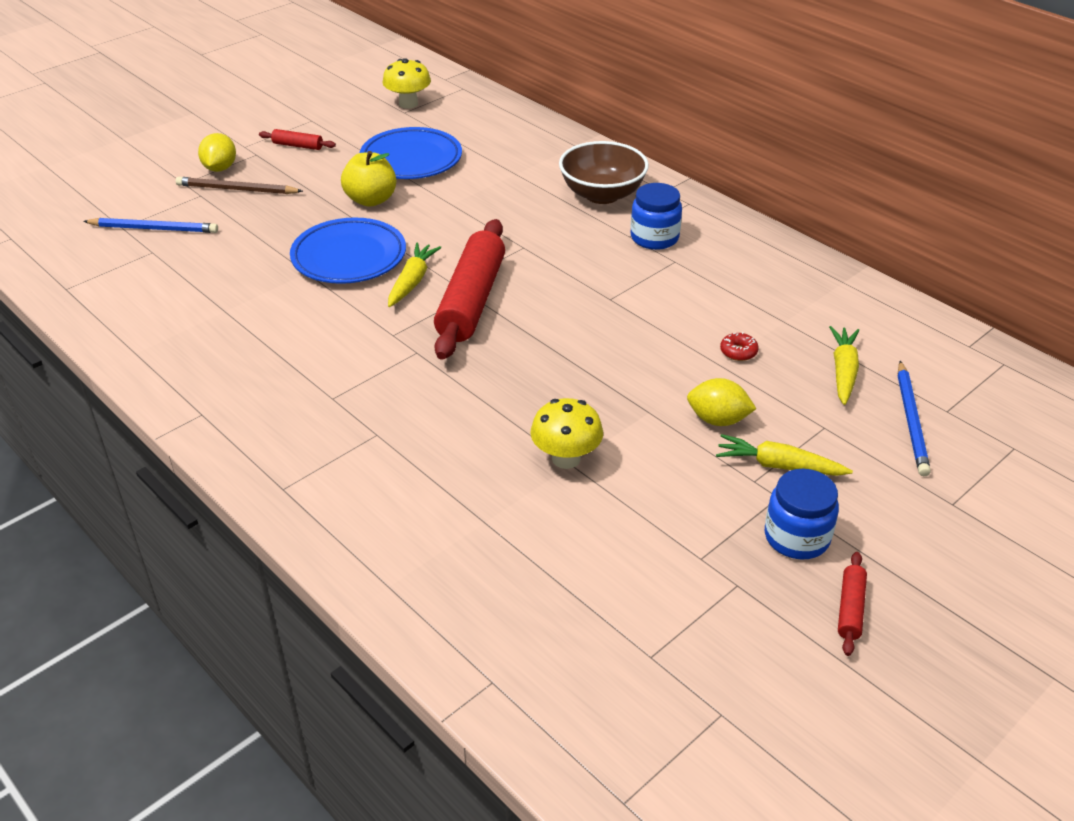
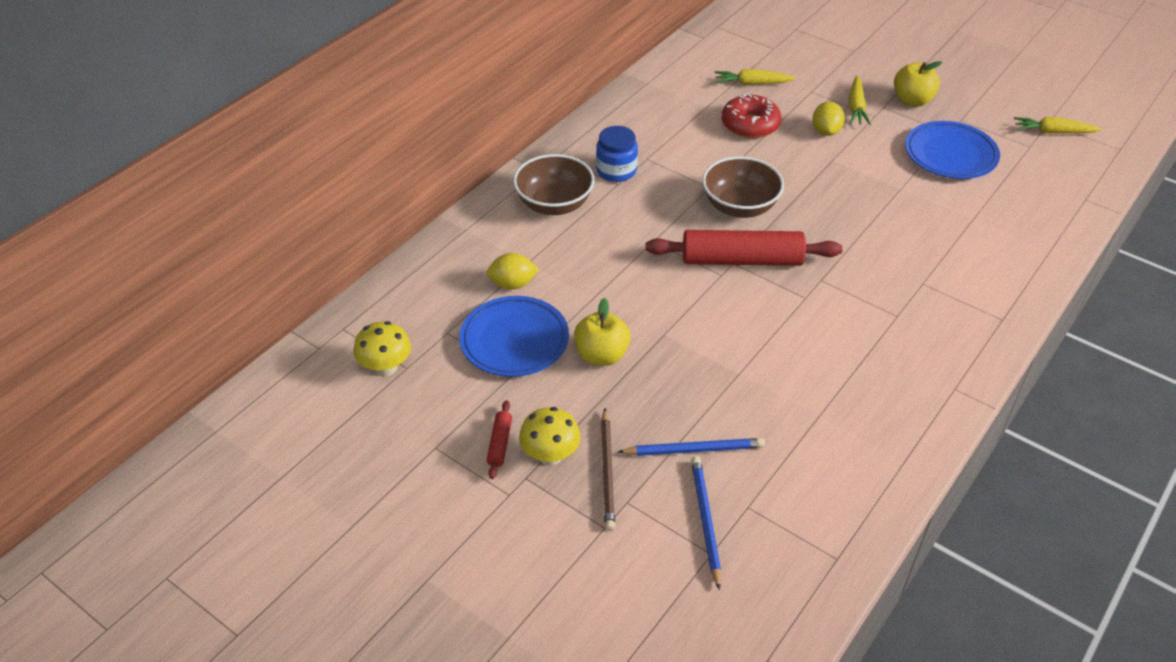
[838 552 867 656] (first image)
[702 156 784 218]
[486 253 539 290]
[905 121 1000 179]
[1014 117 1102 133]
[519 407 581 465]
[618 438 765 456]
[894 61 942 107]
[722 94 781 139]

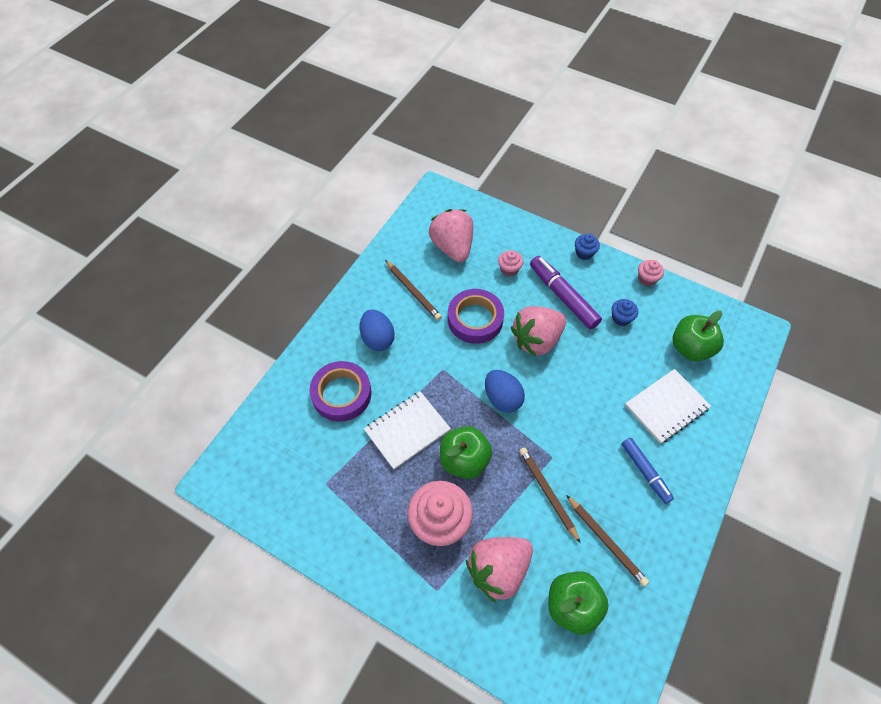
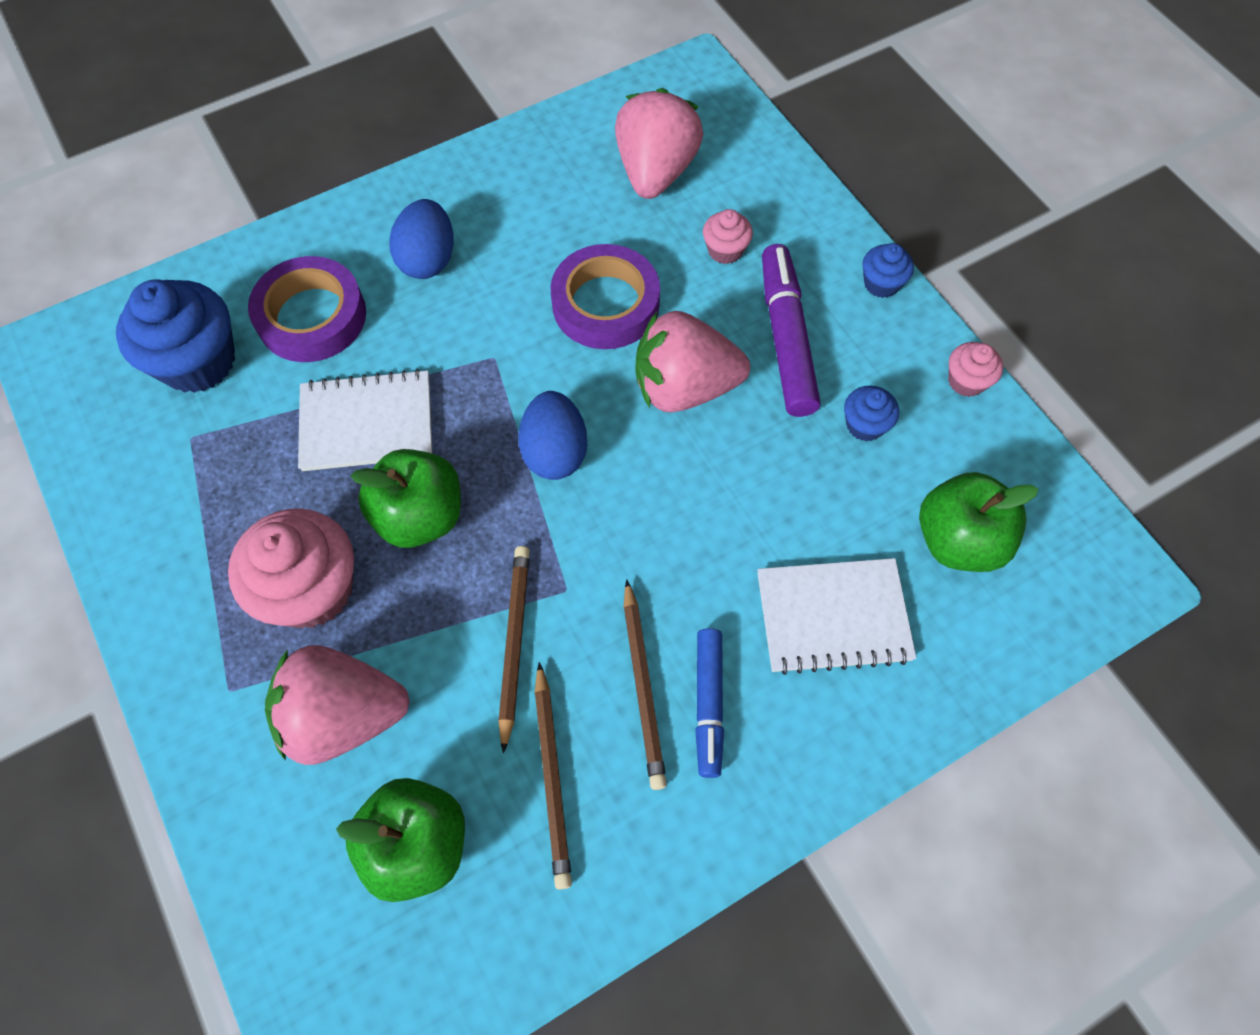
[116 279 235 393]
[624 579 667 790]

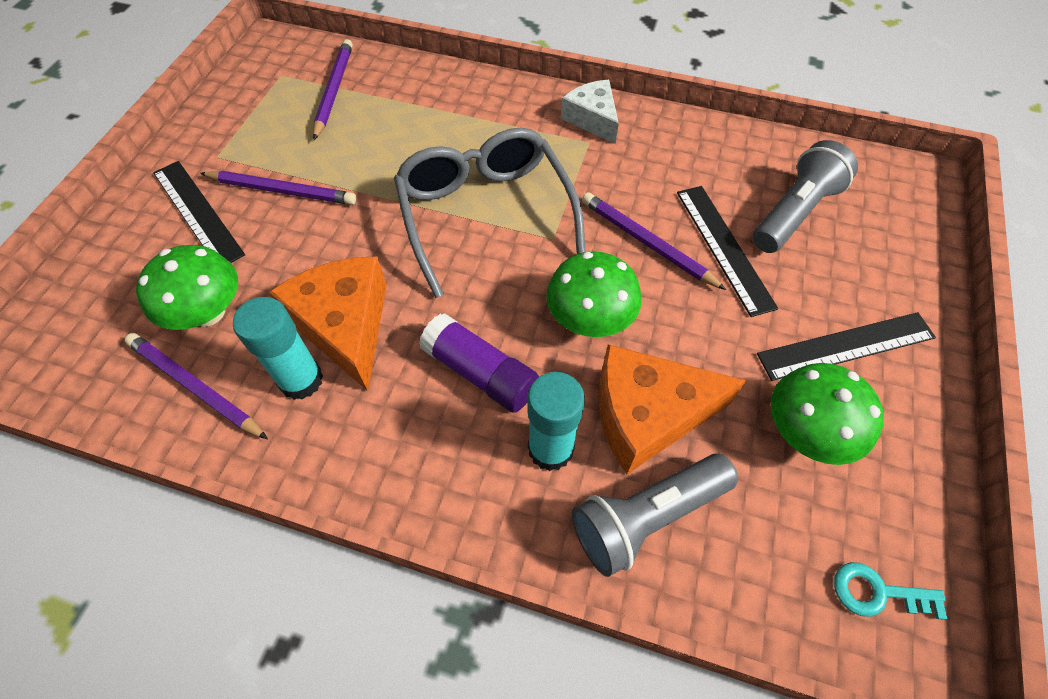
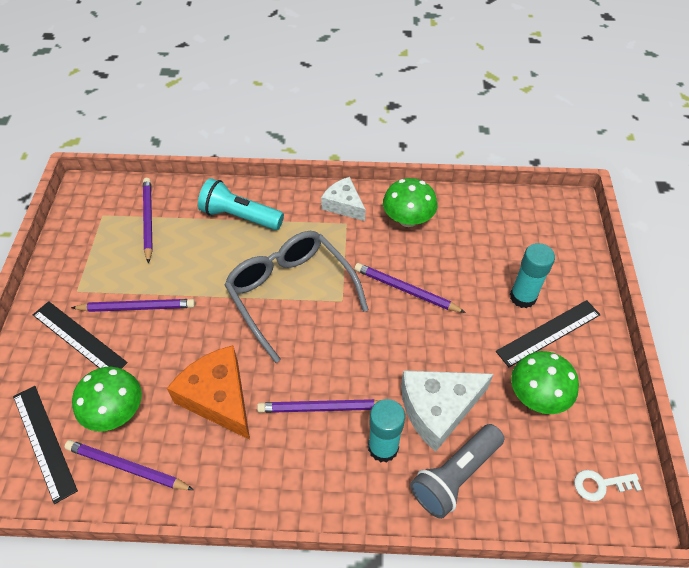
[752 140 858 253] (first image)
[198 178 284 230]
[510 243 555 308]
[383 178 437 227]
[13 386 78 504]
[257 399 379 413]
[401 370 494 452]
[574 470 642 501]

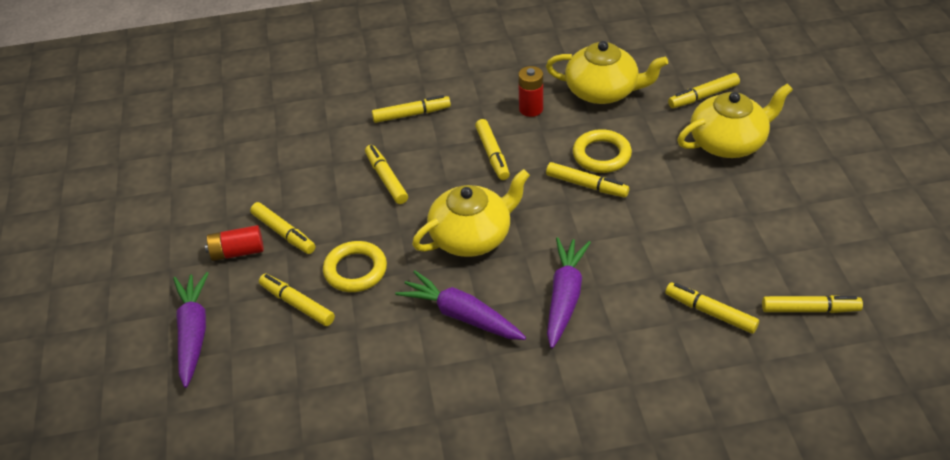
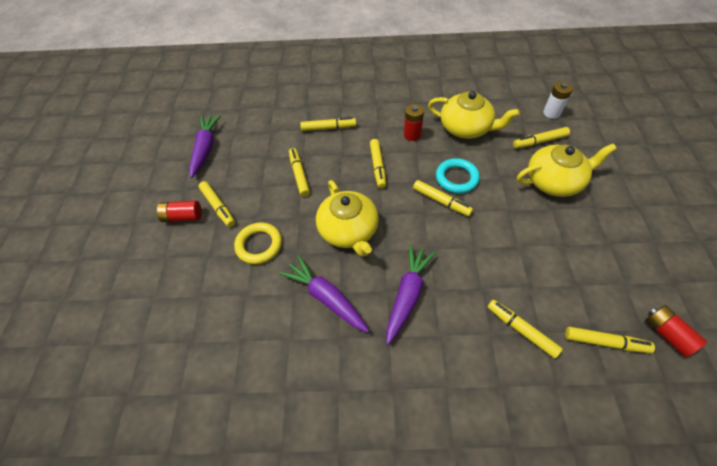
[259 274 335 326] (first image)
[543 81 573 119]
[645 305 707 357]
[189 115 221 178]
[436 158 480 194]
[316 180 379 257]

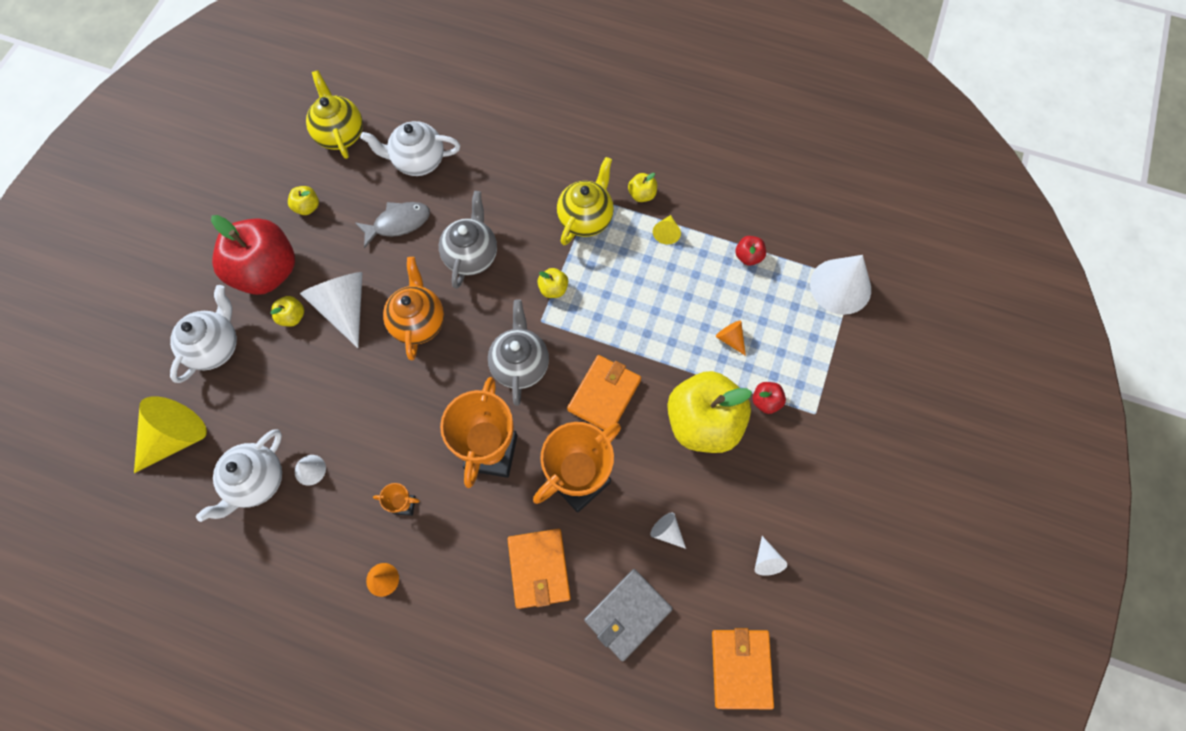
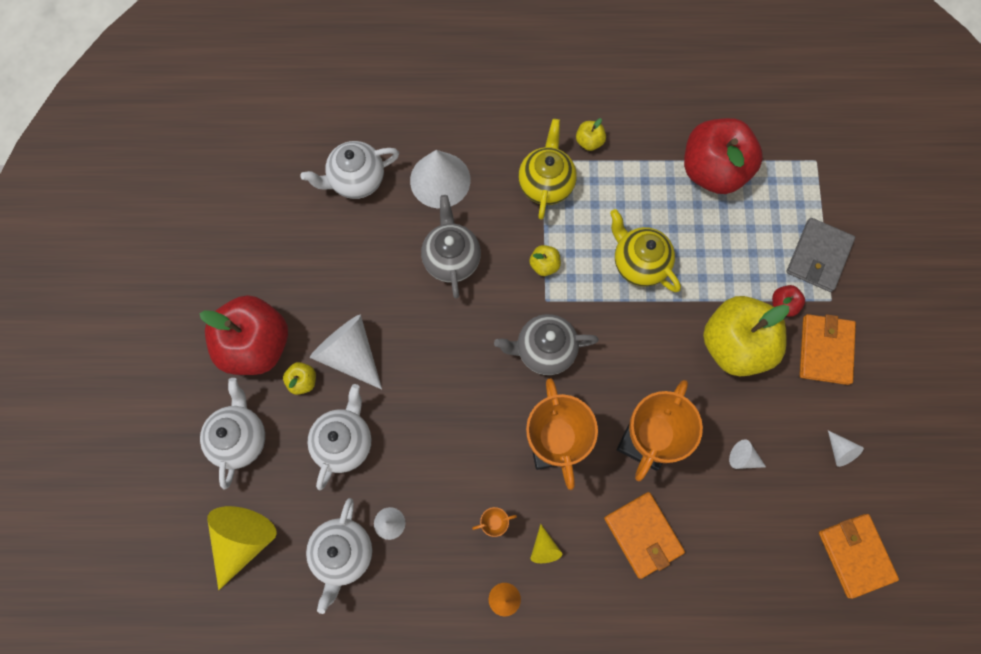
[288 186 319 215] (first image)
[355 202 430 248] (first image)
[383 257 444 360] (first image)
[716 321 746 356] (first image)
[307 384 372 490]
[610 209 681 292]
[800 314 856 385]
[786 218 855 292]
[530 524 562 563]
[410 150 470 208]
[494 314 599 375]
[684 118 763 194]

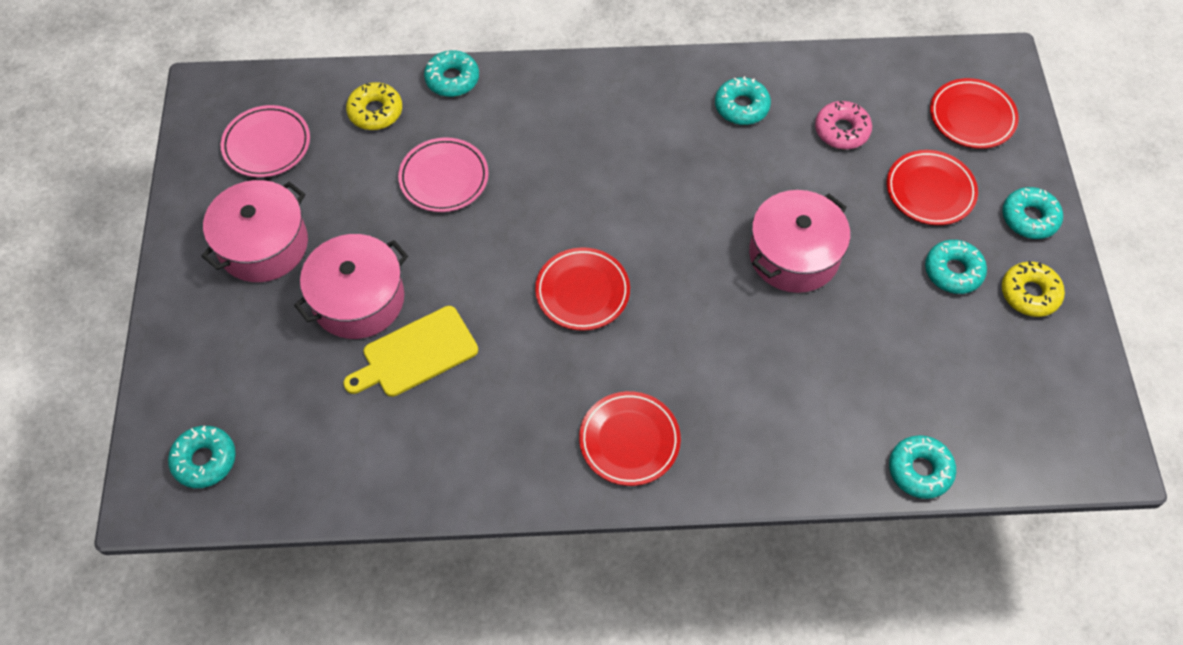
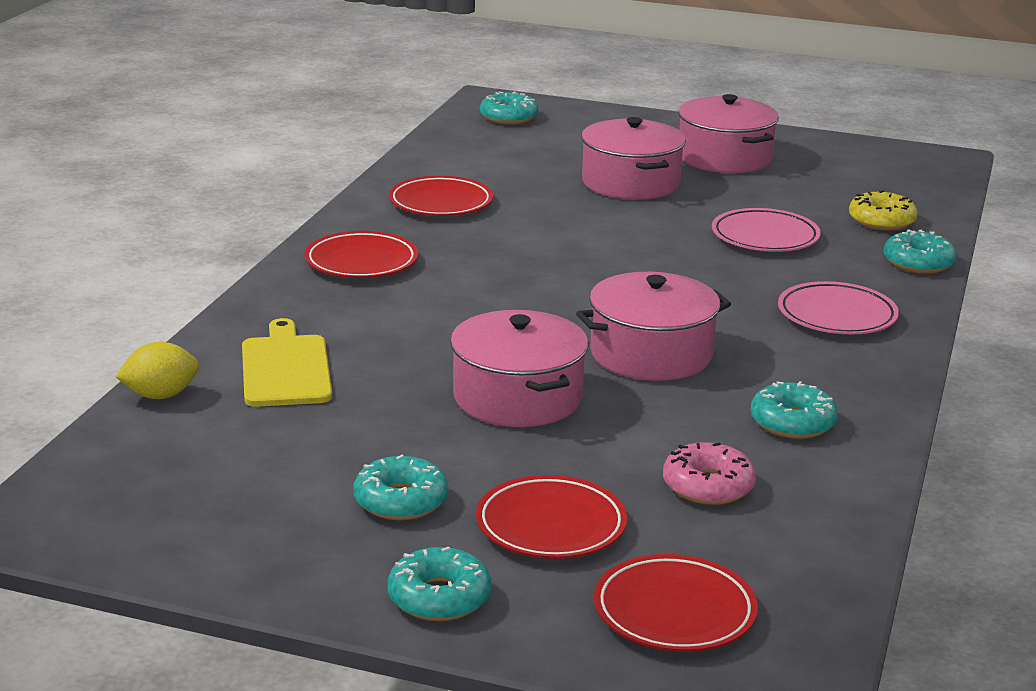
[1002 261 1065 317] (first image)
[576 272 731 381]
[778 281 899 334]
[242 318 332 407]
[389 176 493 216]
[115 342 199 399]

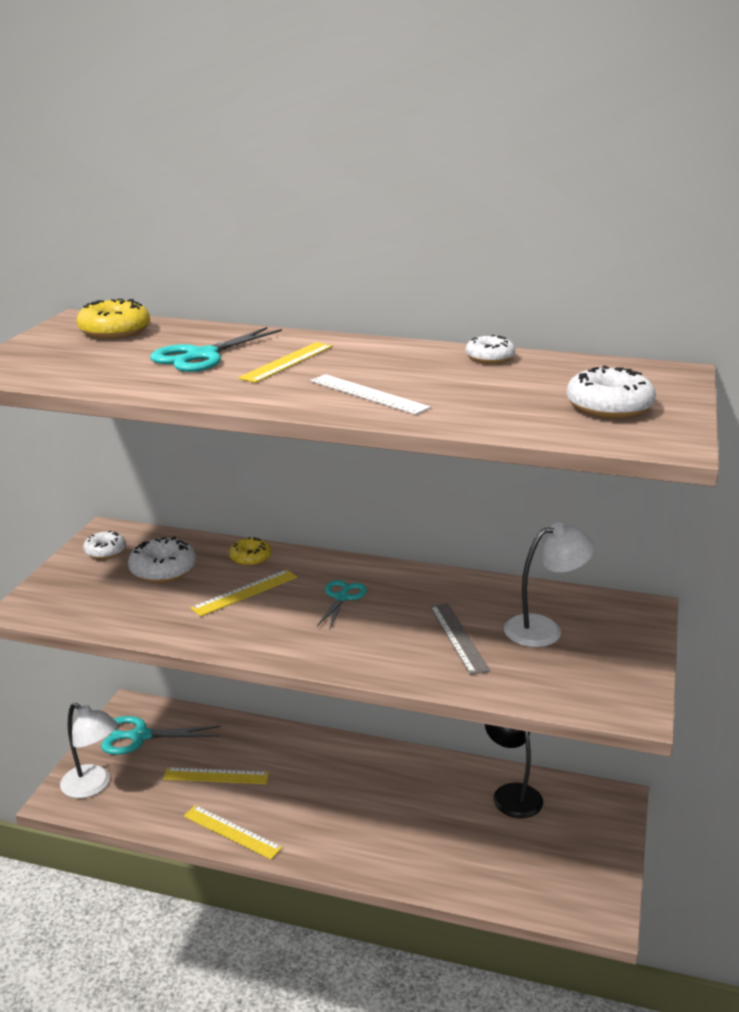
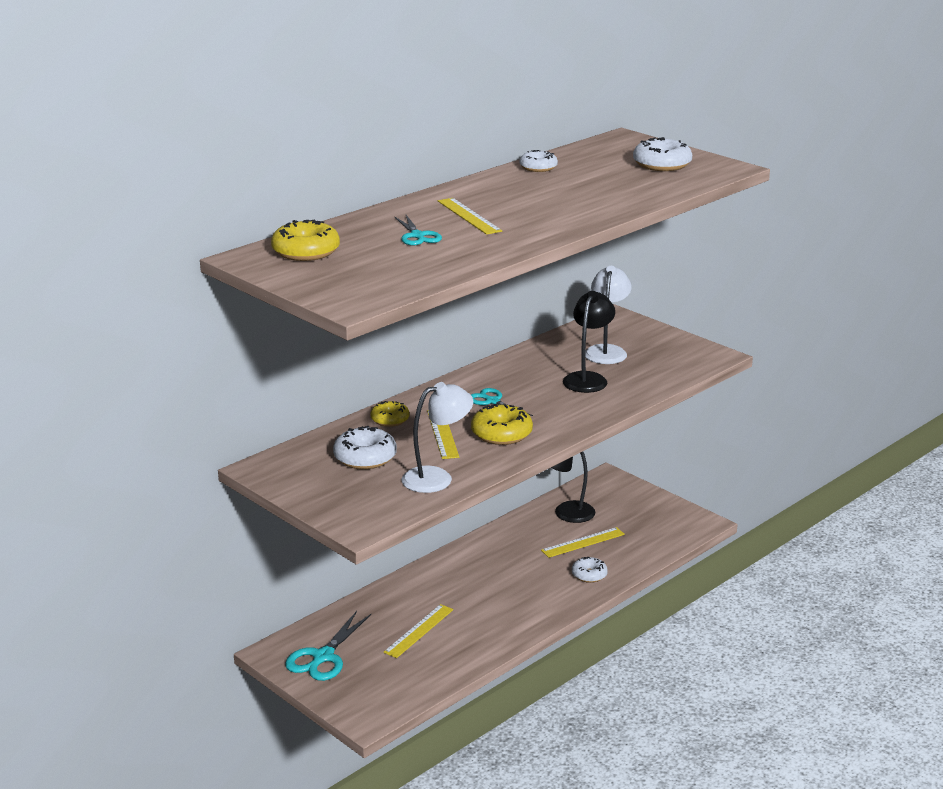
[310 374 431 415] (first image)
[471 404 533 445]
[401 382 473 493]
[572 557 608 583]
[541 527 625 558]
[563 291 615 393]
[394 215 442 246]

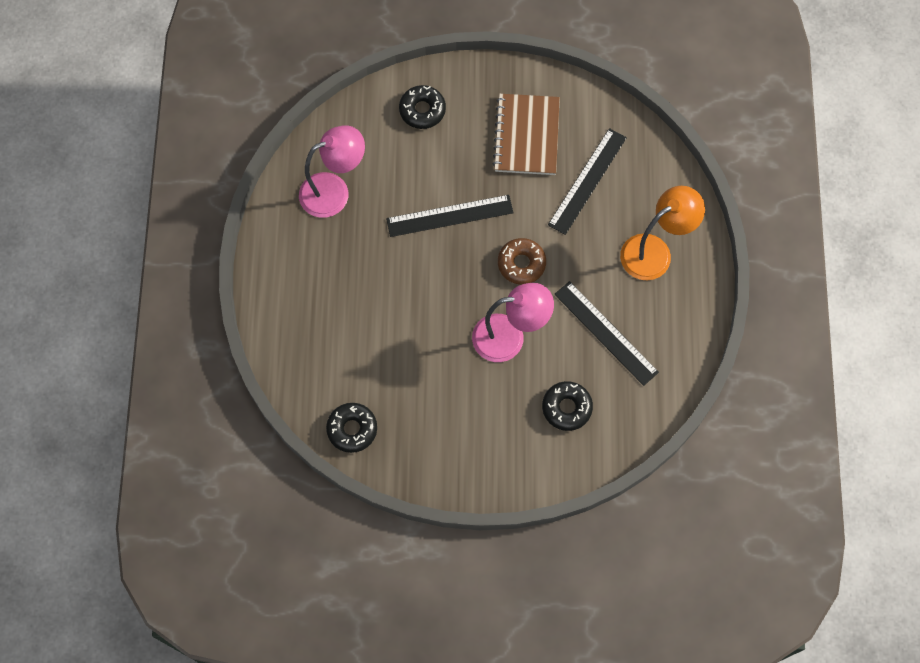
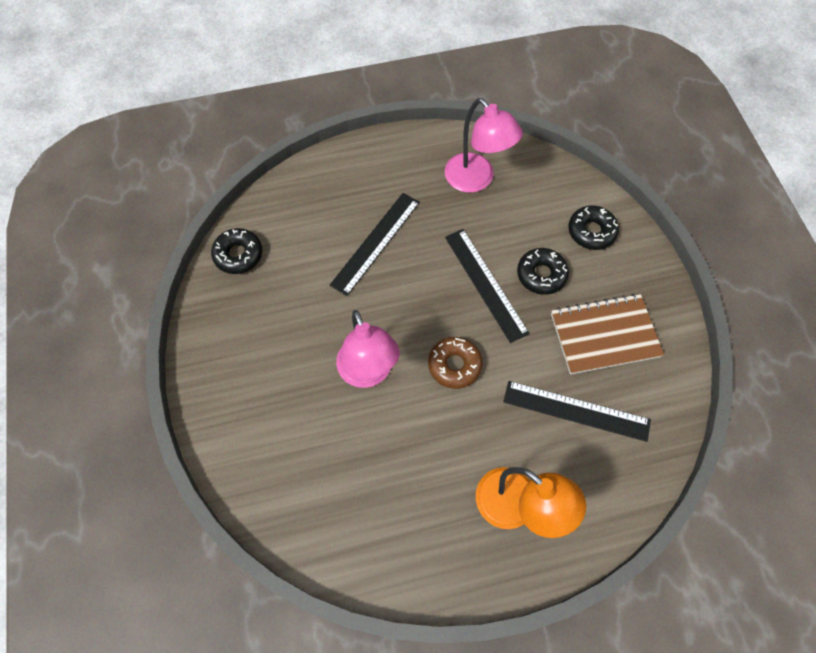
[517 248 569 295]
[330 193 420 296]

